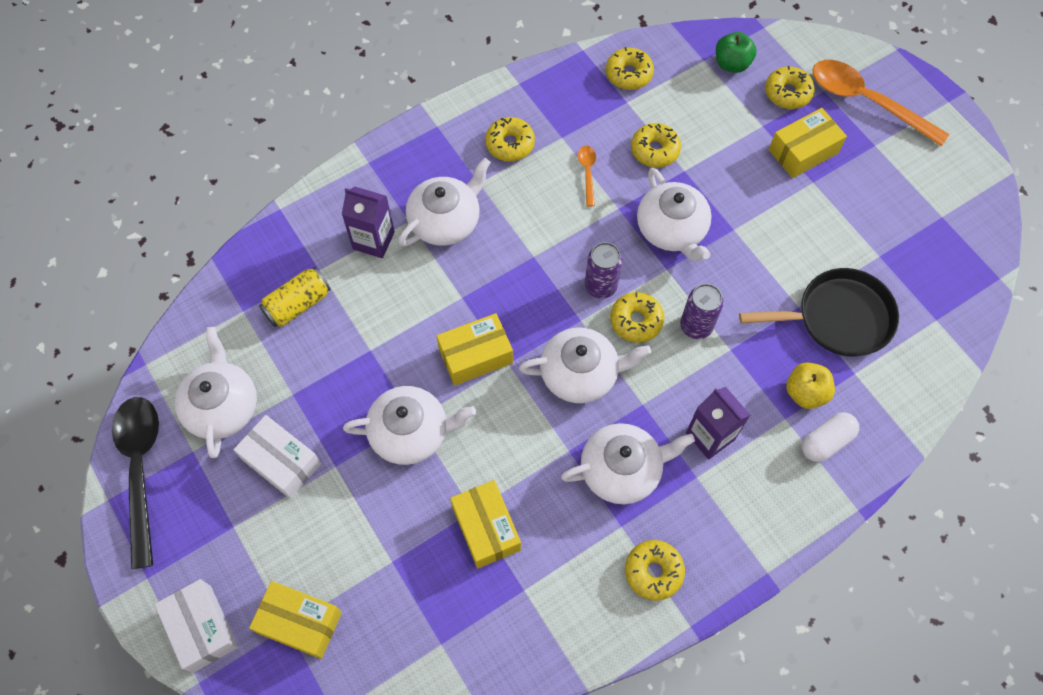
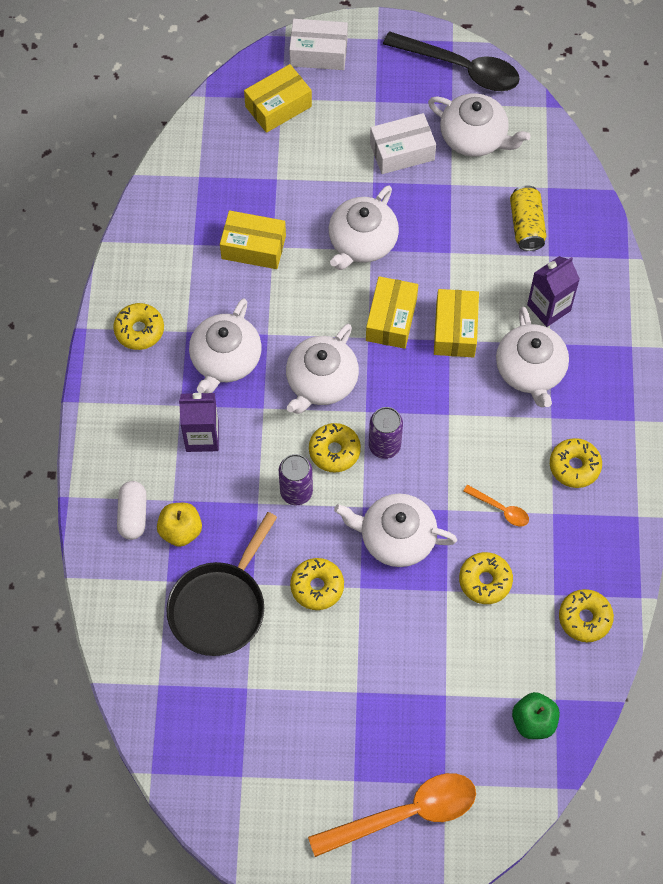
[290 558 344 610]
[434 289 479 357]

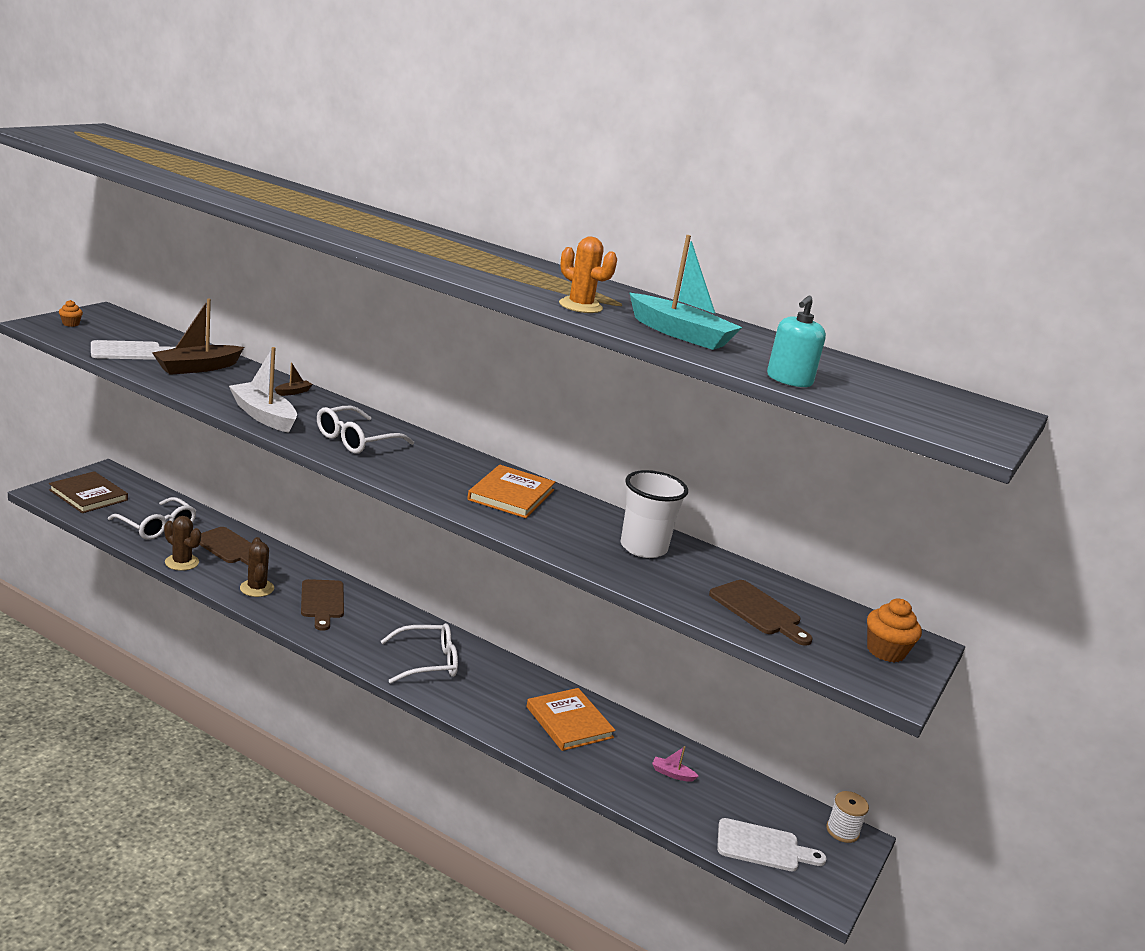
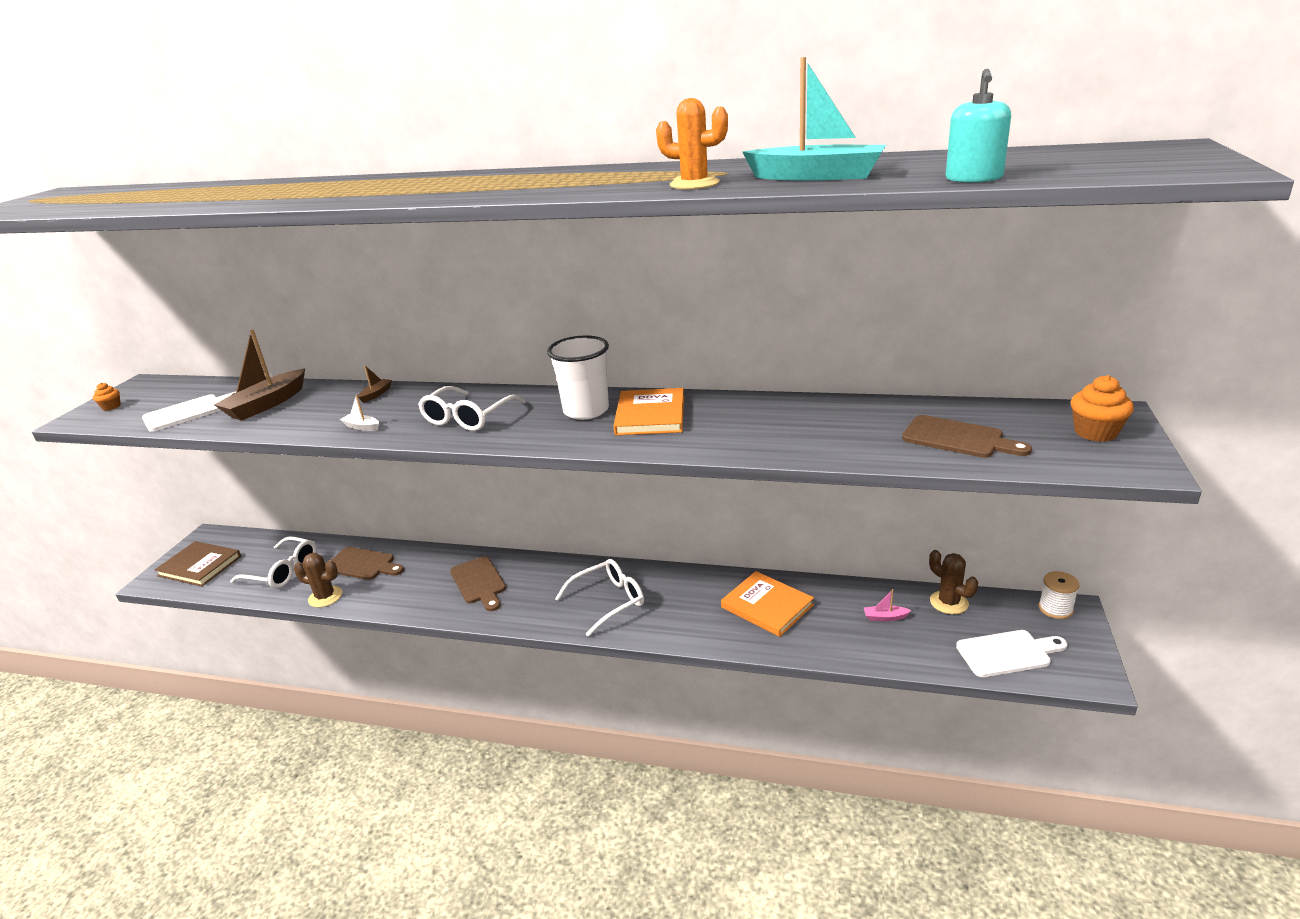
[929 550 978 614]
[547 335 609 420]
[340 395 379 431]

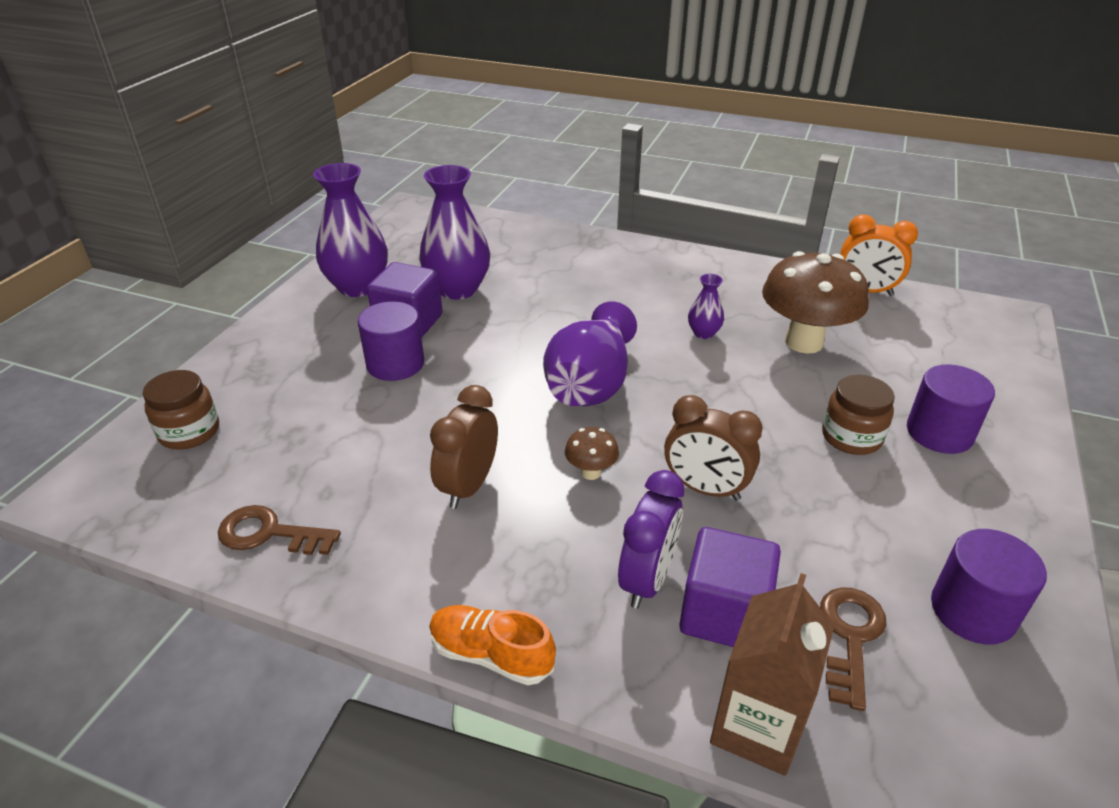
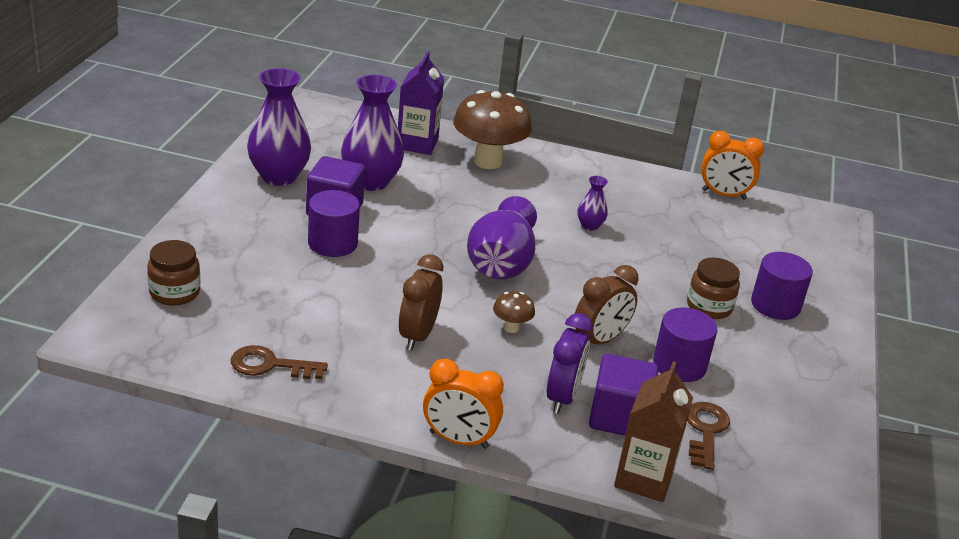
[398 51 444 155]
[453 90 532 169]
[653 307 717 382]
[423 359 504 449]
[575 265 638 345]

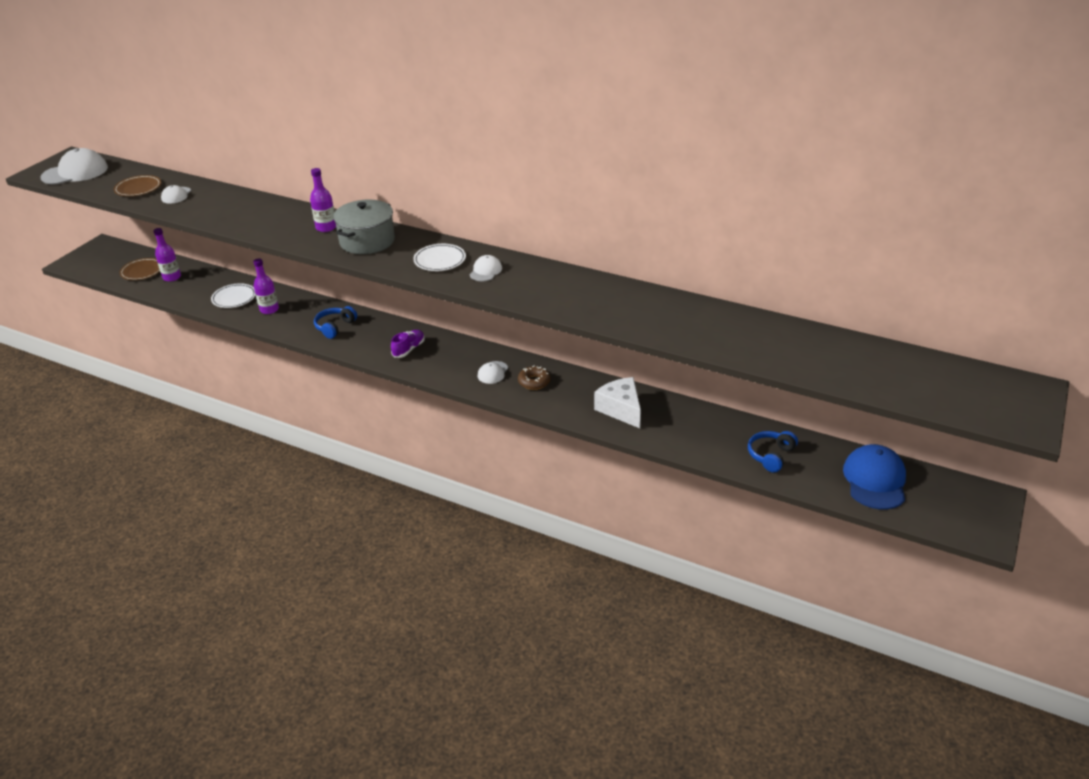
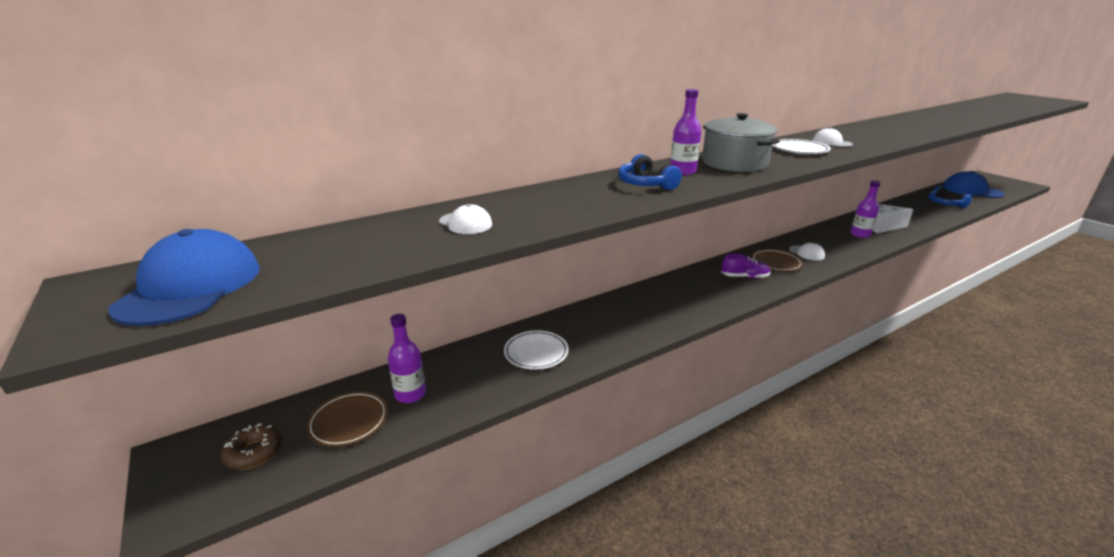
[751 249 803 271]
[850 180 881 238]
[618 154 682 190]
[221 424 282 469]
[108 229 260 326]
[721 254 771 279]

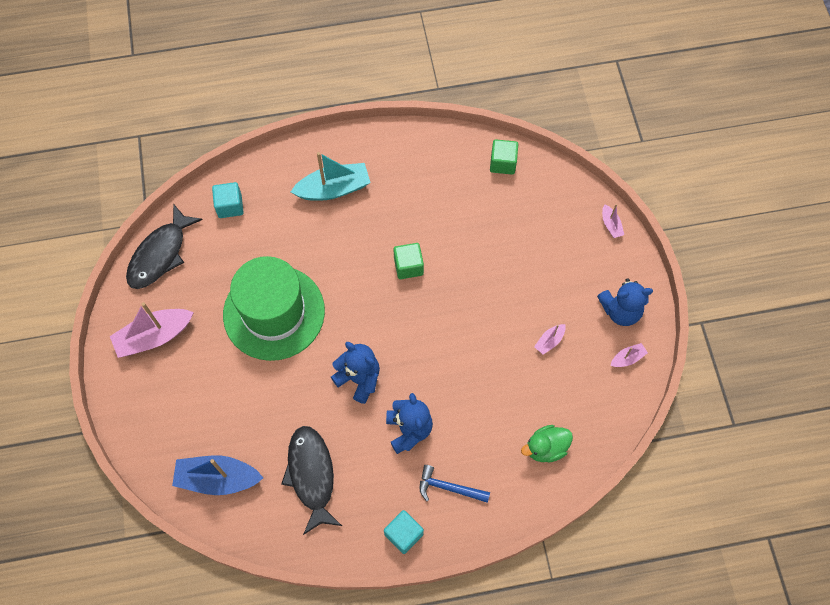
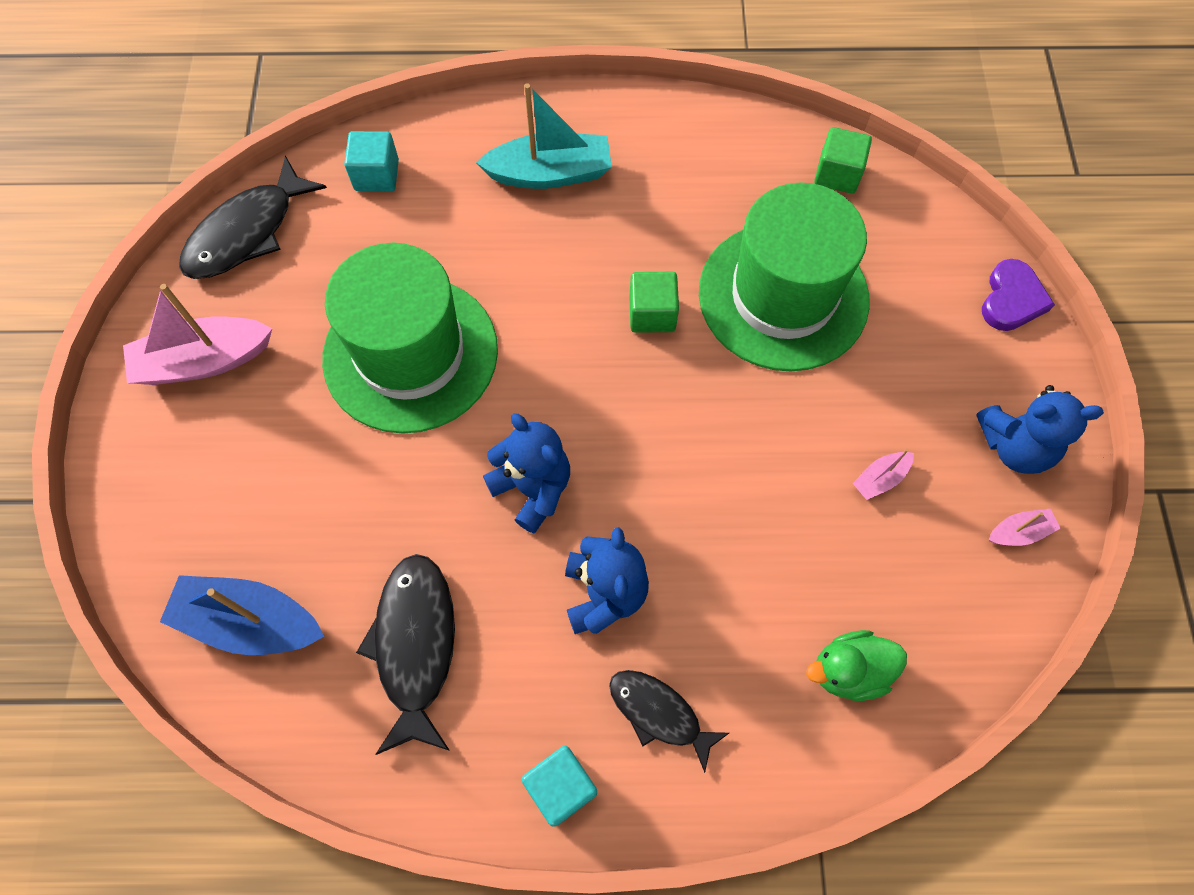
[699 182 870 371]
[609 670 729 773]
[982 259 1055 331]

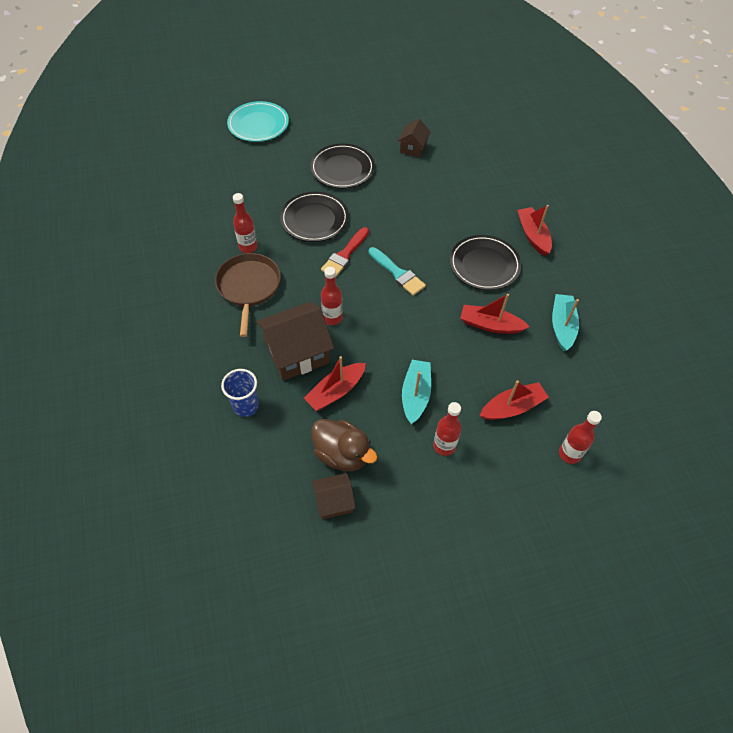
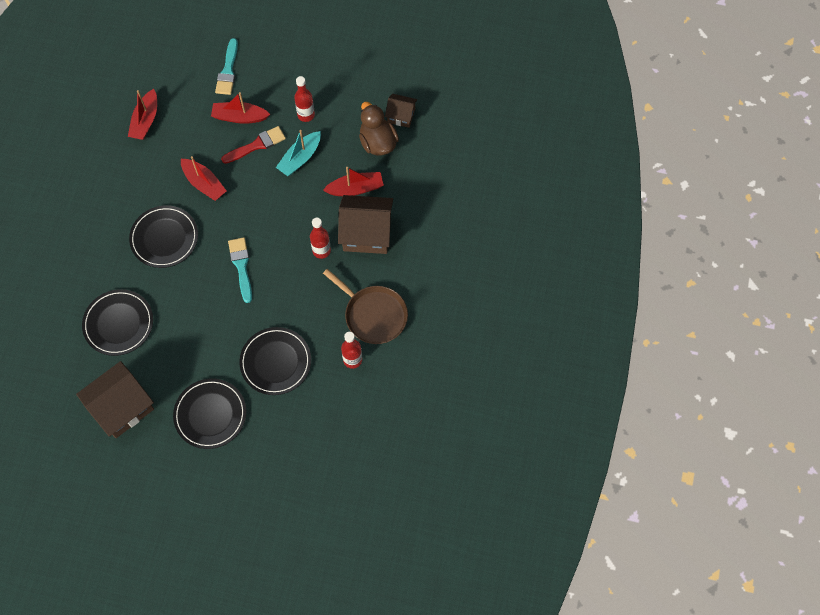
[221 369 259 417] (first image)
[227 101 289 142] (first image)
[552 294 579 351] (first image)
[82 289 153 356]
[221 126 286 164]
[128 89 157 140]
[215 38 238 95]
[323 269 408 344]
[76 361 154 438]

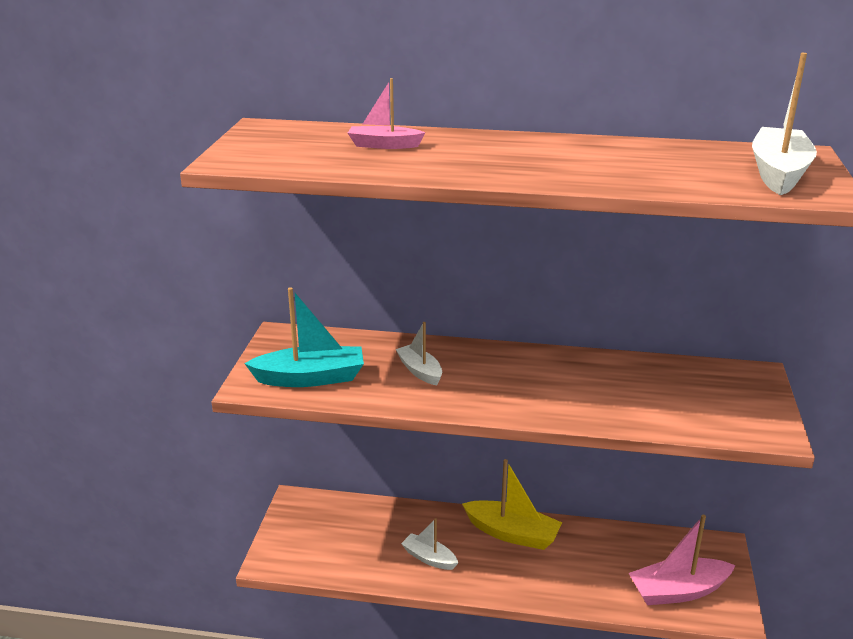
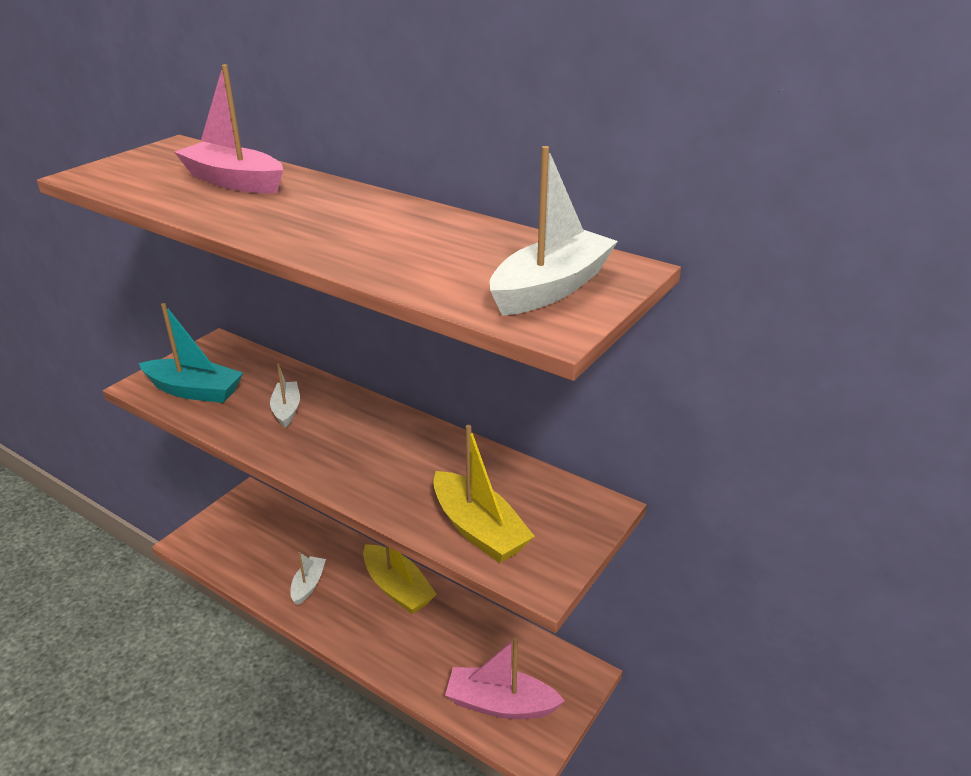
[433 425 535 563]
[290 552 326 605]
[174 64 283 193]

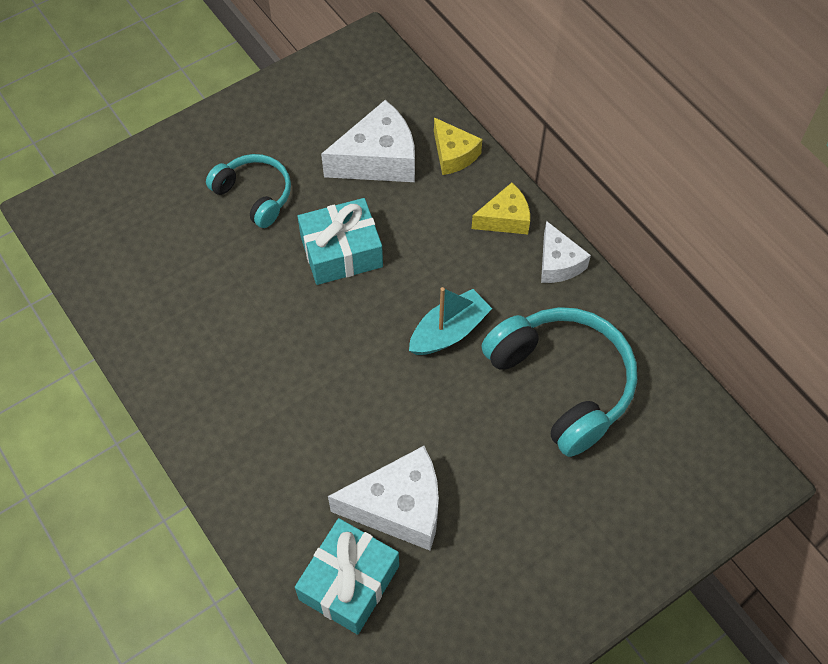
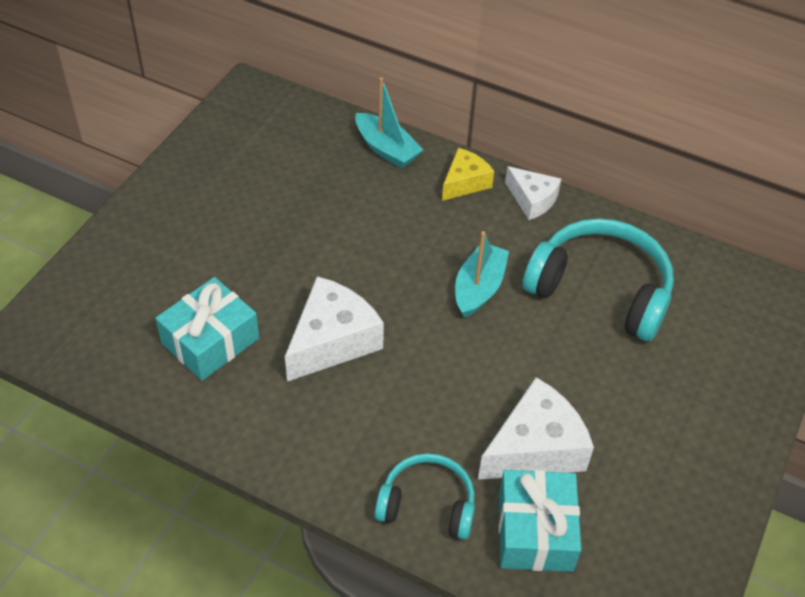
[375 453 475 540]
[155 277 259 381]
[285 276 384 382]
[355 77 423 169]

